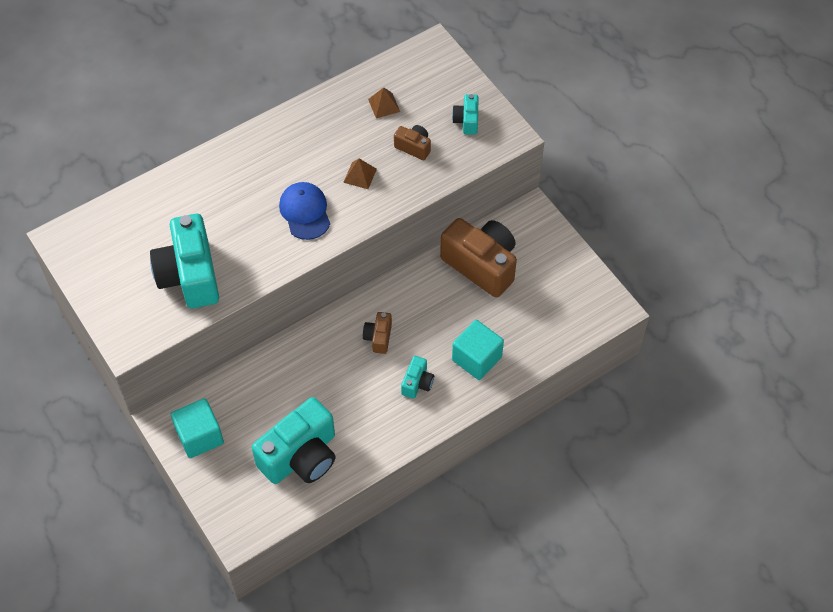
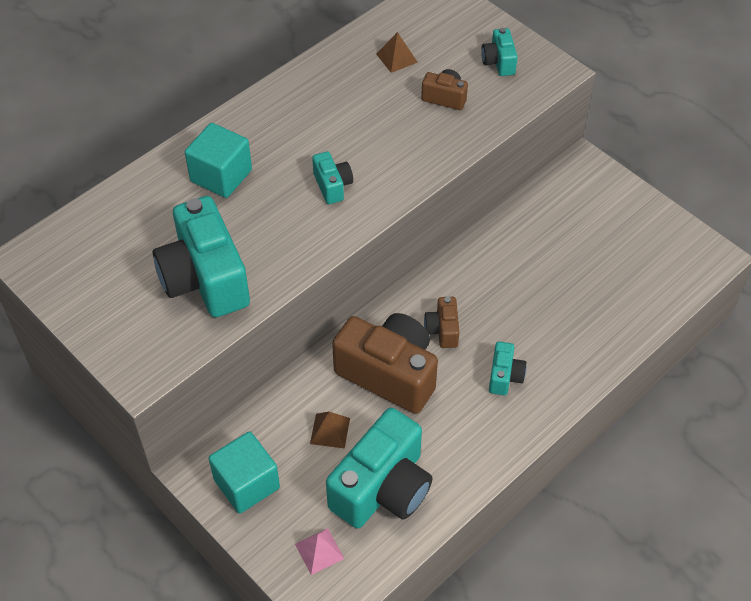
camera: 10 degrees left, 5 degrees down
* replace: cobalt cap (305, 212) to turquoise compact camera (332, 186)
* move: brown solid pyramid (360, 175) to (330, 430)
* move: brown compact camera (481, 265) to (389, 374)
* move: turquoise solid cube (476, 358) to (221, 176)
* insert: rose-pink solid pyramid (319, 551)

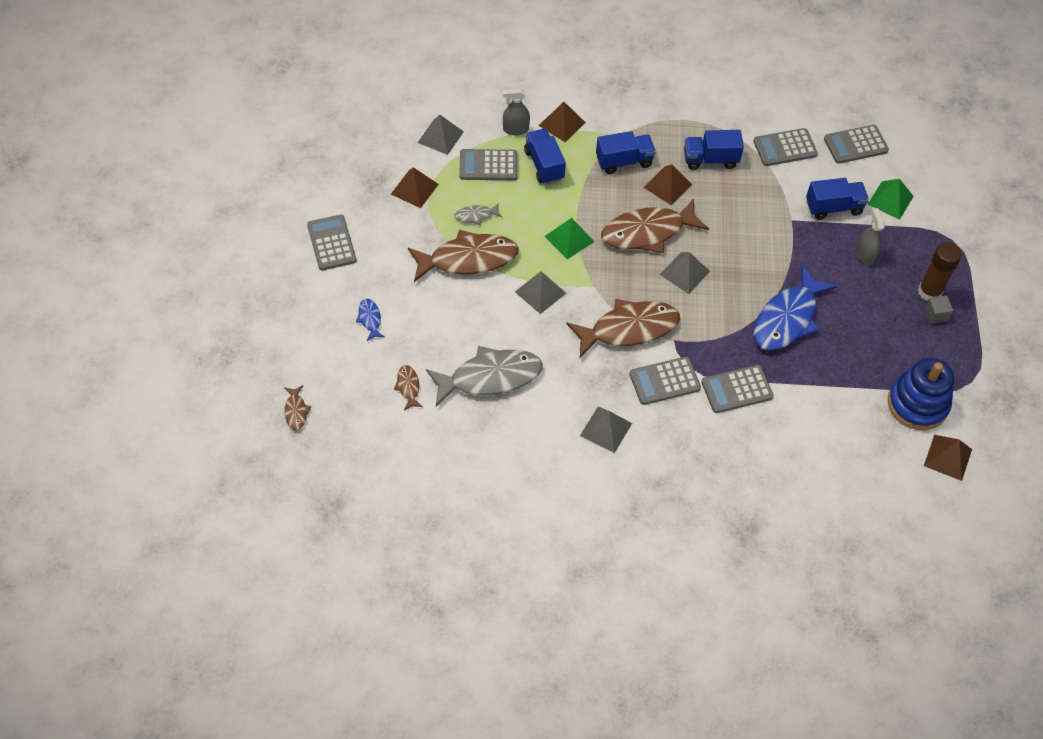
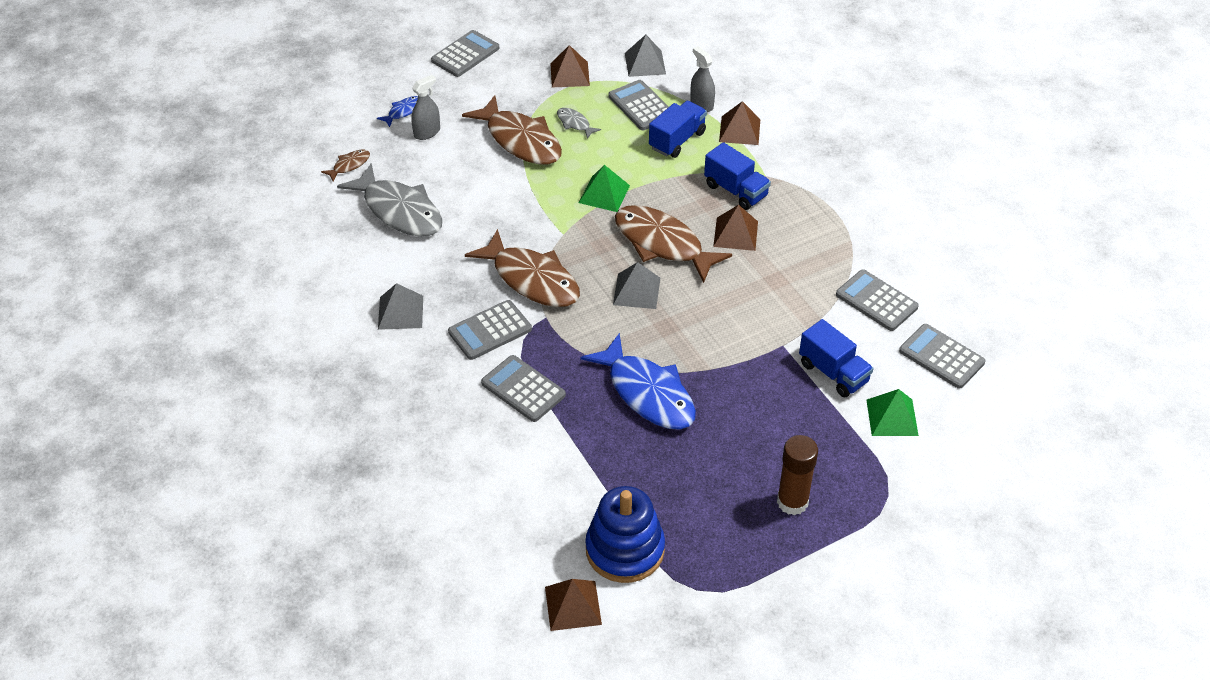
camera: 60 degrees right, 10 degrees down
* delete: brown fish (296, 411)
* delete: grey solid pyramid (540, 292)
* rotate: grey pocket calculator (664, 381) = (490, 331) 75 degrees counterclockwise
* delete: cobalt toy truck (710, 159)
* rotate: cobalt fish (787, 318) = (647, 393) 135 degrees counterclockwise
* move: grey spray bottle (865, 255) to (427, 132)
* delete: grey solid cube (936, 314)

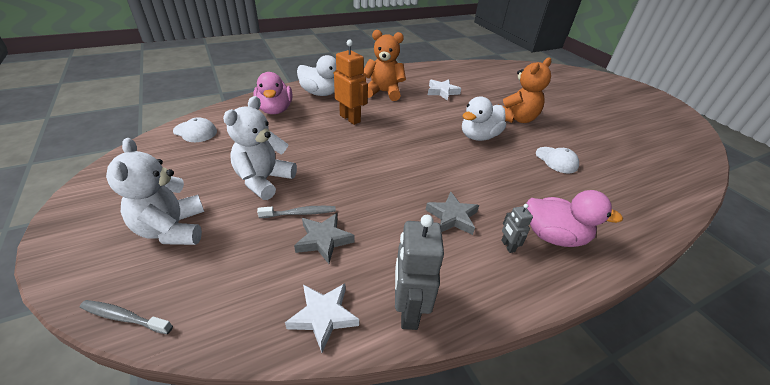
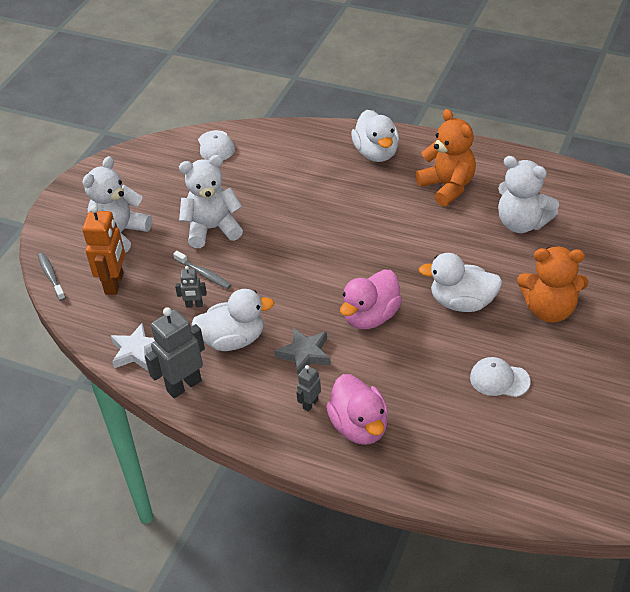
camera: 55 degrees right, 5 degrees up
* move: rose-pink duck (275, 110) to (371, 316)
* replace: grey star (324, 240) to grey robot (194, 305)
* move: orange-coloured robot (350, 118) to (114, 283)
* replace: snow-white star (442, 92) to snow-white teddy bear (522, 223)
* rotate: snow-white cap (556, 160) = (499, 379) 90 degrees clockwise
* insert: snow-white duck (233, 340)

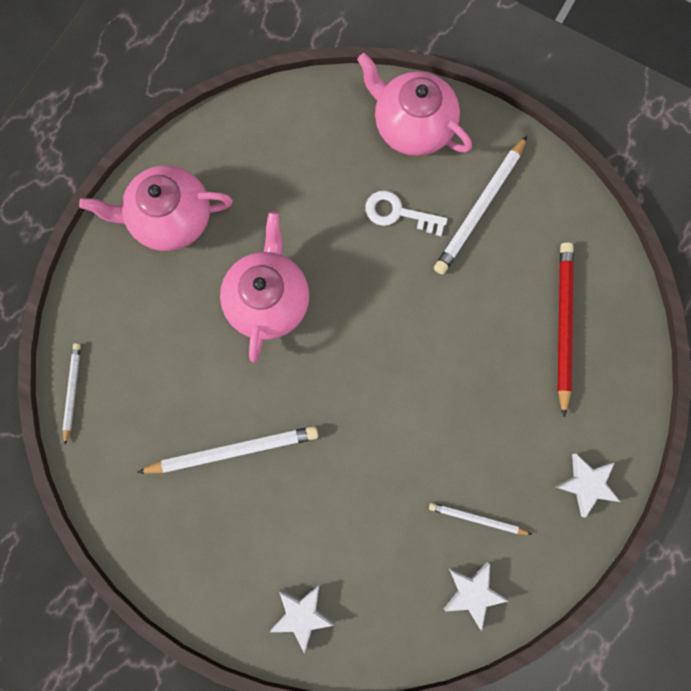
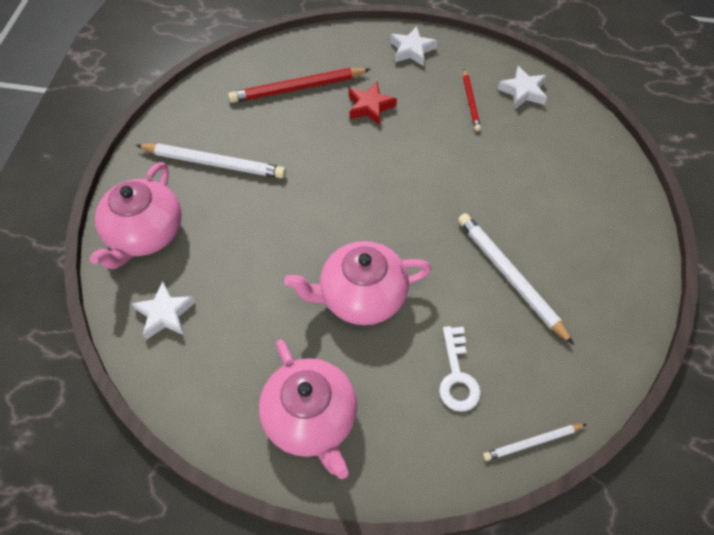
camera: 110 degrees left, 20 degrees down
* move: snow-white star (302, 615) to (165, 314)
* move: snow-white door key (398, 213) to (457, 376)
* recolor: snow-white pencil (477, 519) to crimson pencil (470, 102)
* insert: crimson star (370, 107)

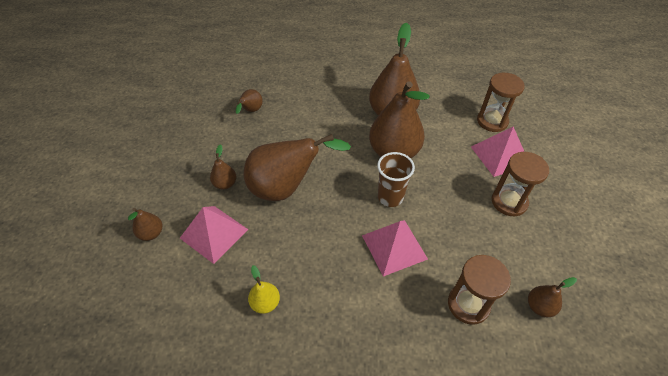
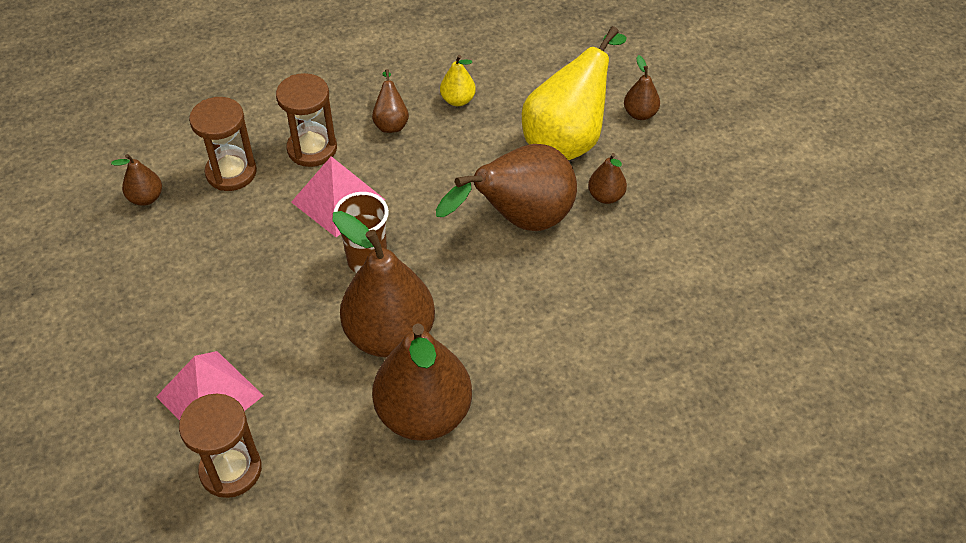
camera: 155 degrees right, 0 degrees up
* replace: rose-pink solid pyramid (214, 233) to yellow pear (568, 139)
* move: brown pear (251, 111) to (391, 123)
* move: brown hourglass (509, 202) to (312, 149)

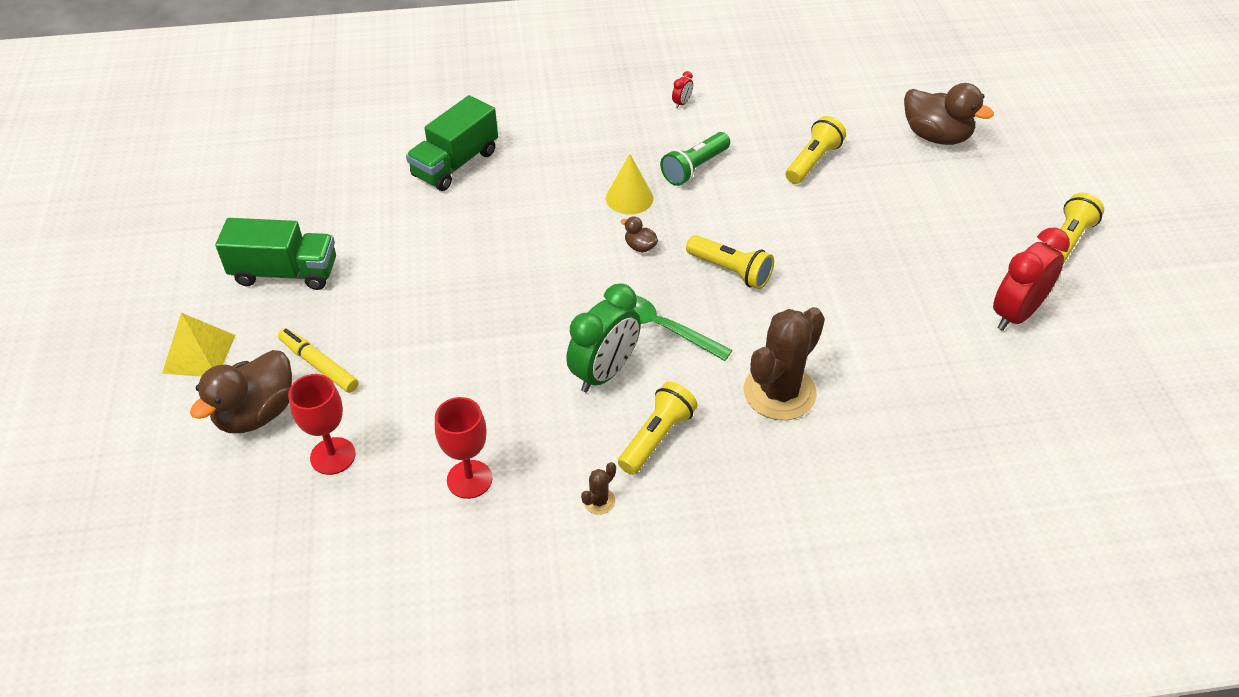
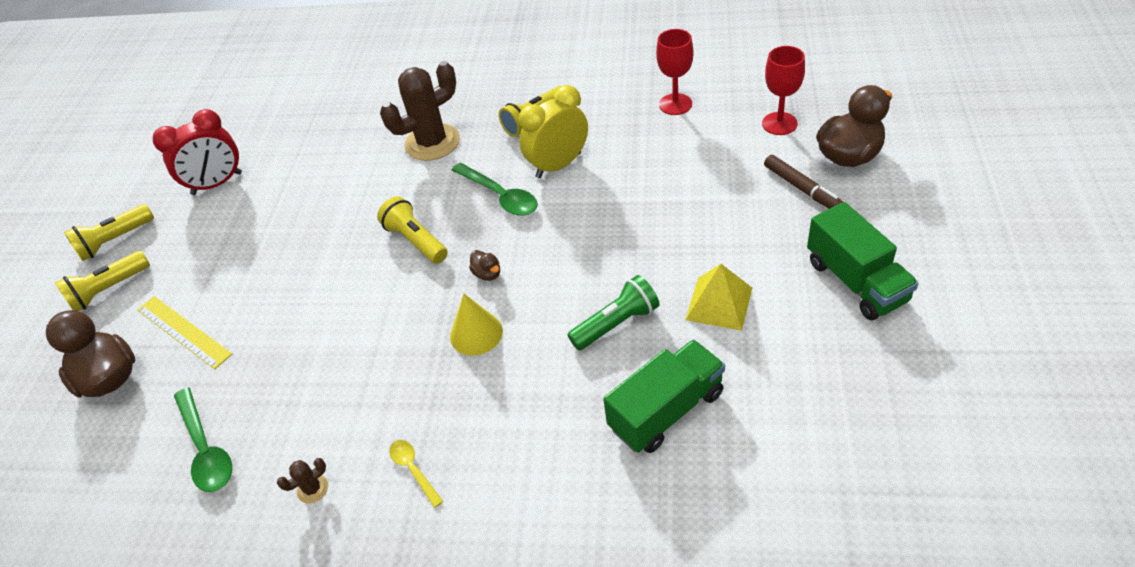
camera: 160 degrees left, 0 degrees up
* move: yellow solid pyramid (199, 354) to (719, 303)
* rotate: emerald toy truck (285, 273) = (856, 281) 135 degrees counterclockwise
* recolor: yellow marker (319, 365) to brown marker (802, 189)
* recolor: emerald alarm clock (604, 373) to yellow alarm clock (558, 165)
* move: brown cactus (599, 501) to (312, 489)
* move: emerald flashlight (694, 168) to (616, 323)
* delete: crimson alarm clock (682, 103)
* move: yellow flashlight (813, 161) to (108, 290)
* insert: yellow ruler (183, 332)
* insert: emerald spoon (205, 449)
* insert: yellow spoon (413, 469)

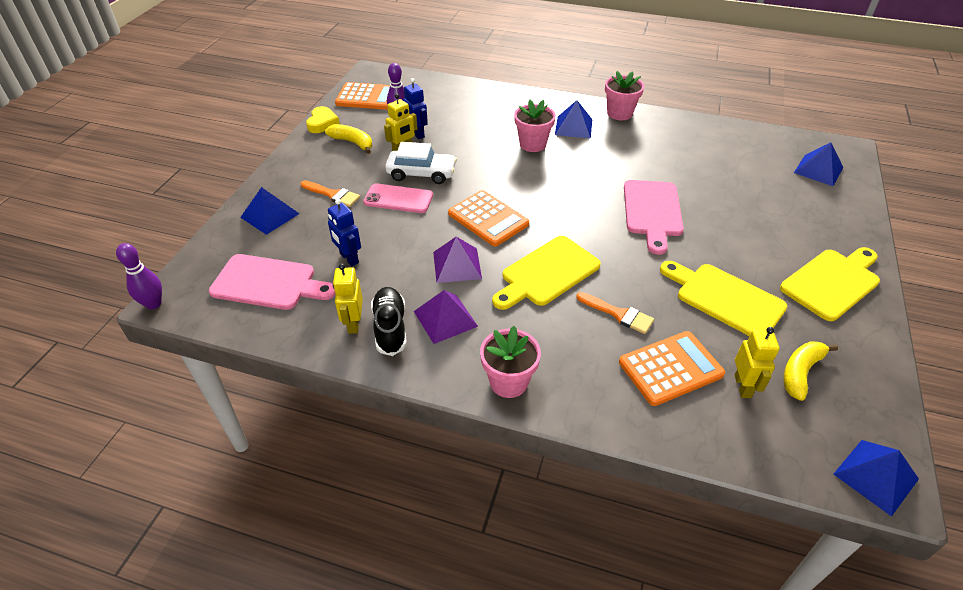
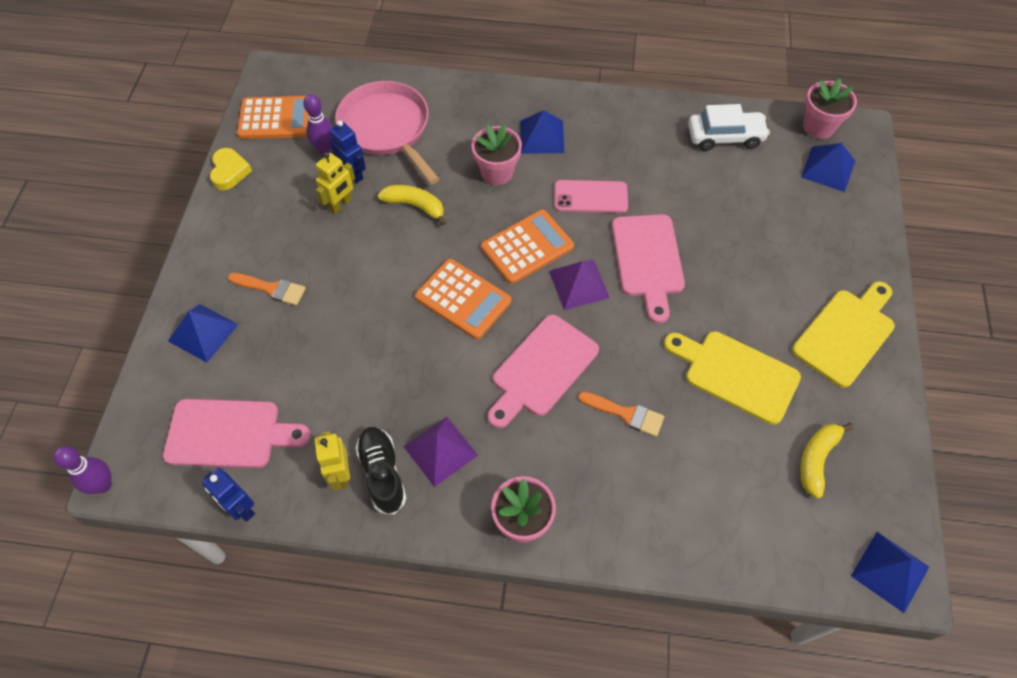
camera: 10 degrees left, 15 degrees up
* move: yellow toy banana (352, 142) to (415, 206)
* move: cobalt robot (349, 258) to (241, 508)
* move: rose-pink mobile phone (398, 199) to (590, 197)
* move: snow-white automobile (421, 174) to (725, 137)
* move: purple solid pyramid (457, 265) to (578, 284)
* recolor: yellow cutting board (547, 273) to rose-pink cutting board (542, 369)
* move: rose-pink flower pot (619, 113) to (818, 127)
* move: orange-coloured pocket calculator (670, 368) to (527, 247)
* delete: yellow robot (743, 386)
* insert: rose-pink pan (387, 128)

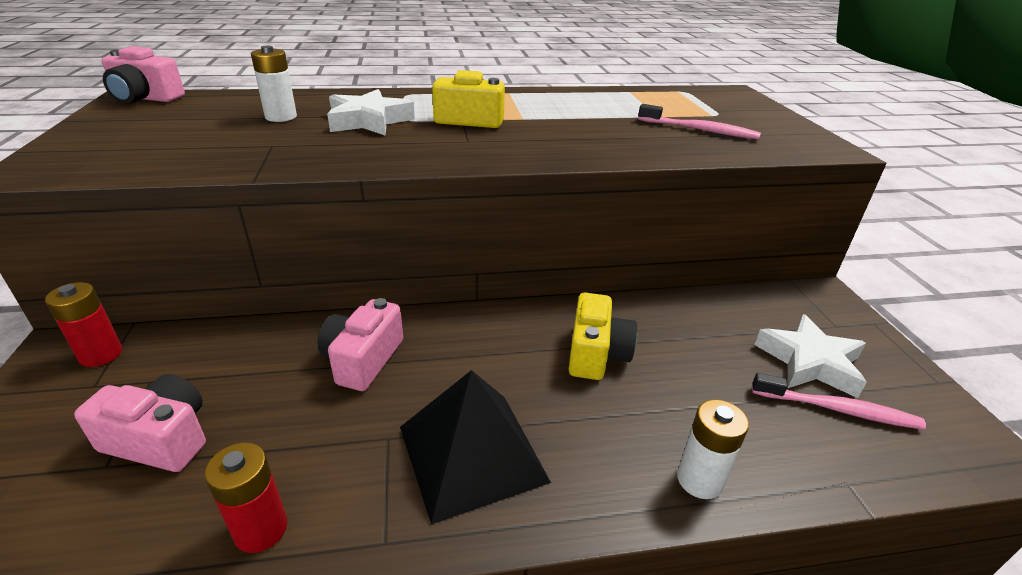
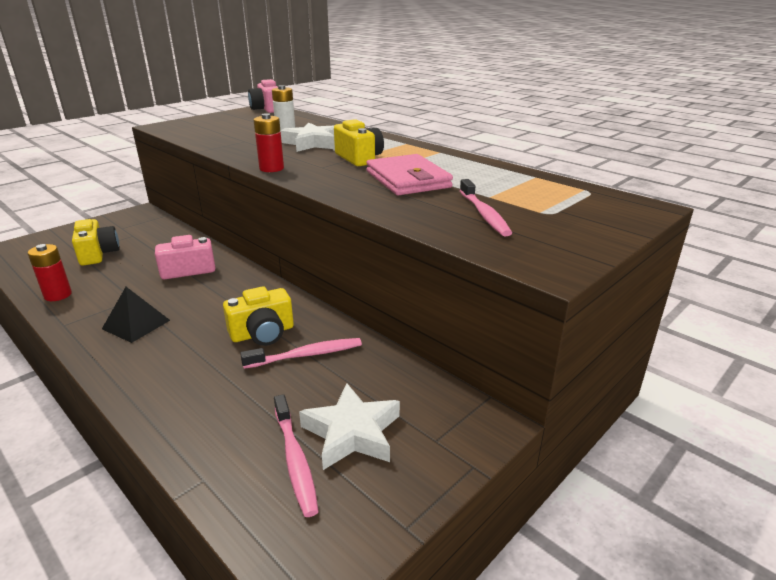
camera: 55 degrees right, 5 degrees down
* move: crimson AA battery (101, 354) to (271, 168)
* recolor: rose-pink compact camera (160, 439) to yellow compact camera (98, 254)
* resize: ebony solid pyramid (472, 453) = (136, 324) x0.62
* delete: snow-white AA battery (699, 480)
* insert: rose-pink dental brush (305, 355)
* insert: rose-pink card wallet (407, 179)

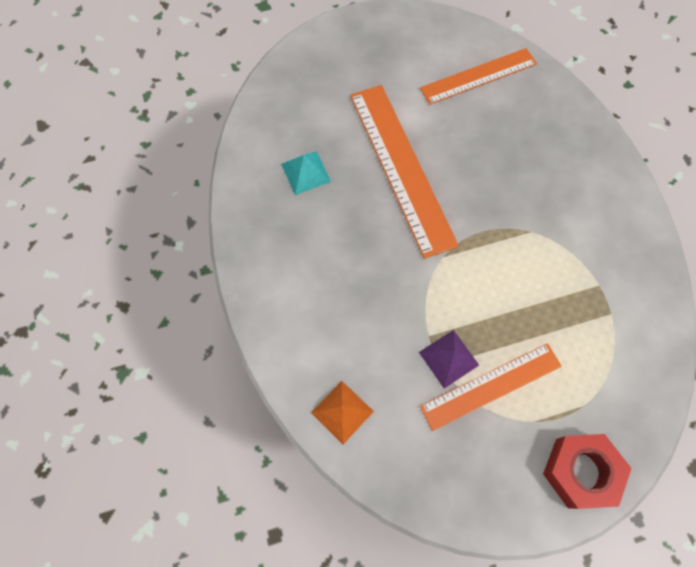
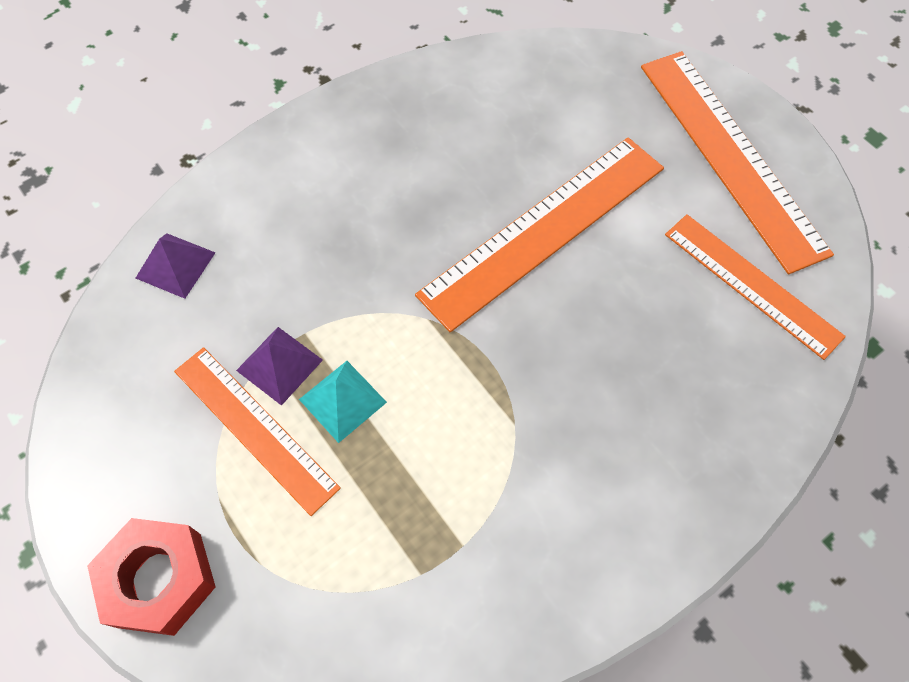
camera: 70 degrees right, 5 degrees down
* move: turquoise solid pyramid (305, 172) to (342, 400)
* recolor: orange-coloured solid pyramid (342, 412) to purple solid pyramid (175, 265)
* insert: orange-coloured ruler (730, 156)

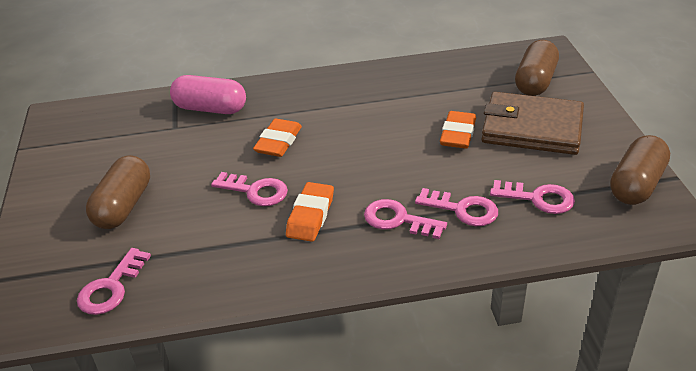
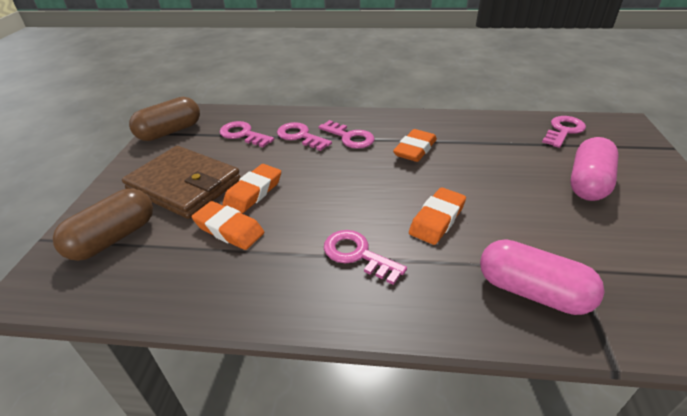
camera: 165 degrees left, 0 degrees up
* recolor: brown pill (123, 206) to rose-pink pill (588, 183)
* move: rose-pink door key (255, 191) to (357, 254)
* insert: orange-coloured pencil eraser (229, 229)

